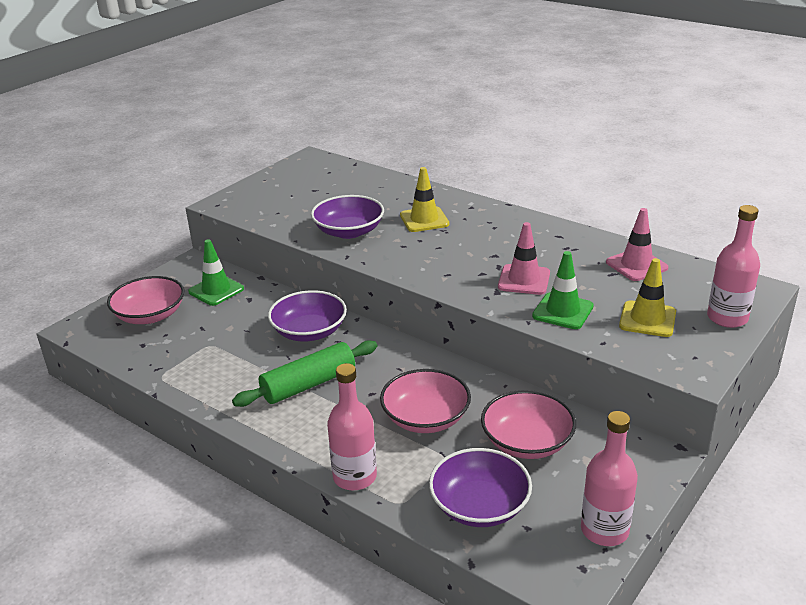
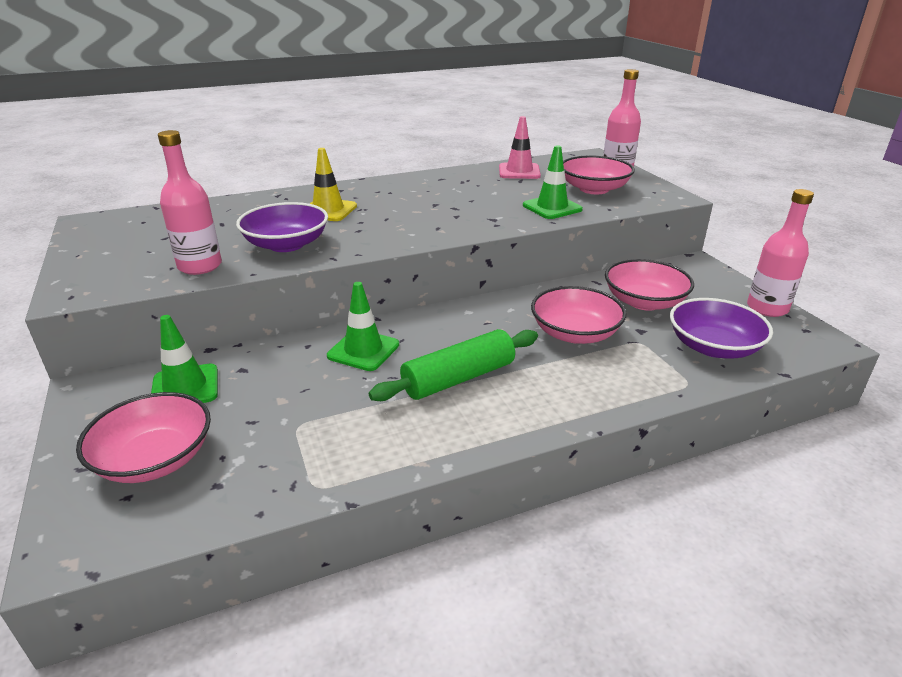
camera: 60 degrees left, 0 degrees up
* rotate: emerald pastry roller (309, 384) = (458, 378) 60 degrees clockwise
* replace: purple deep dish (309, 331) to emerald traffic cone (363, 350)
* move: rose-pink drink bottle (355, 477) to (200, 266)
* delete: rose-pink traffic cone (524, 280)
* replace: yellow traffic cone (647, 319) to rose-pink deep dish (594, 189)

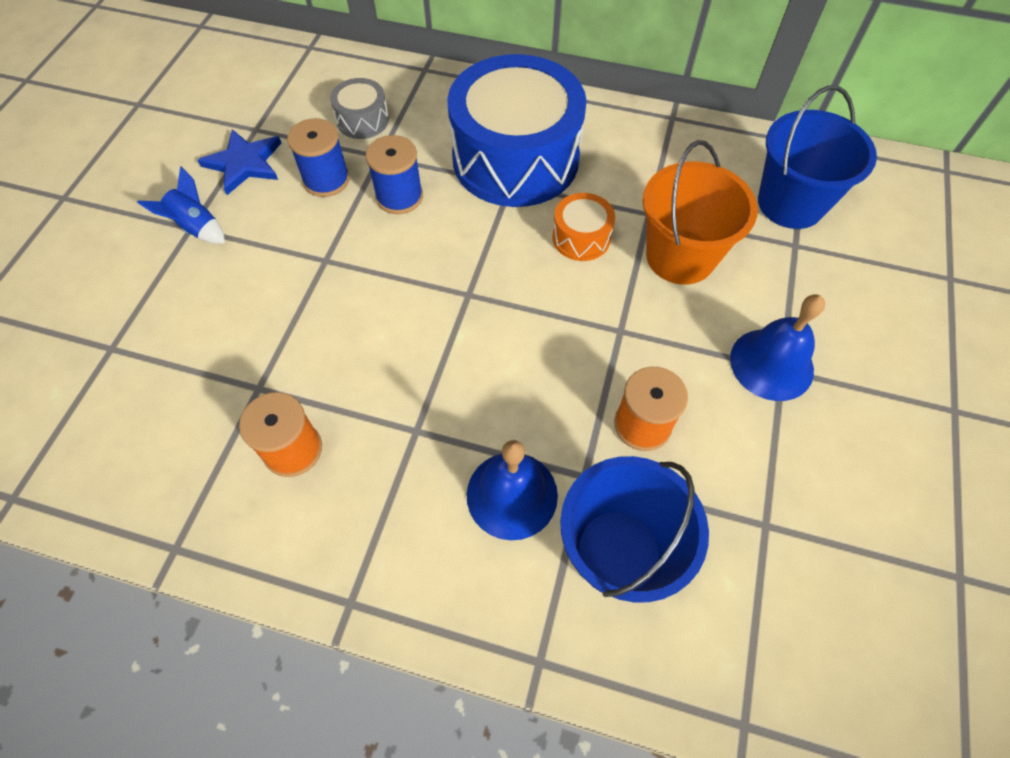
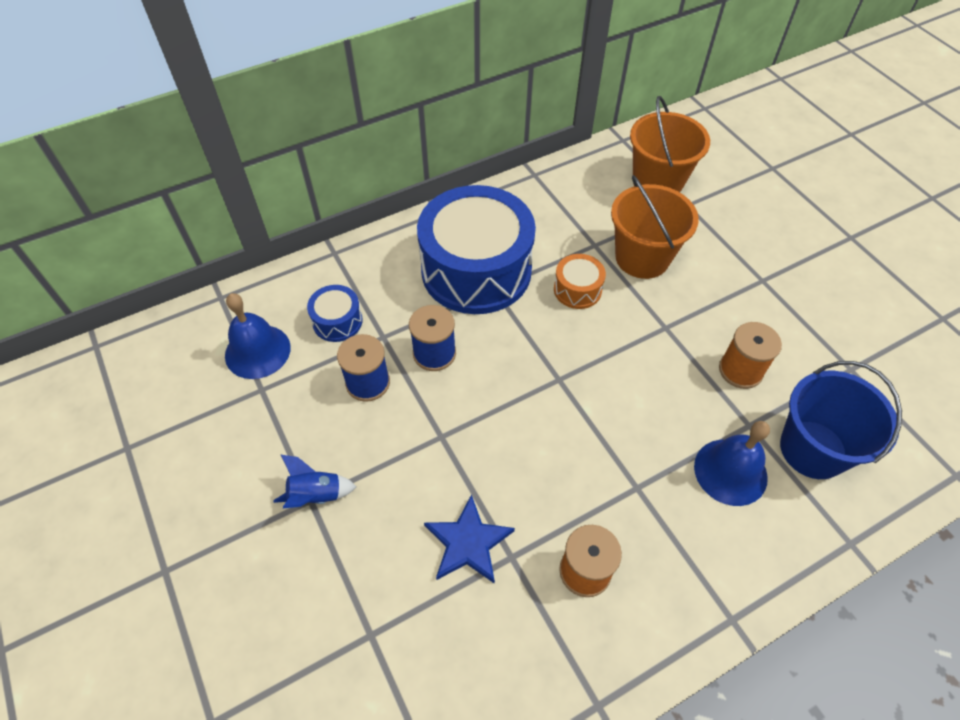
camera: 45 degrees left, 5 degrees down
* move: cobalt star (244, 163) to (468, 542)
* recolor: grey toy drum (362, 120) to cobalt toy drum (337, 321)
* move: cobalt bell (771, 364) to (257, 351)
* recolor: cobalt sand bucket (790, 203) to orange-coloured sand bucket (657, 182)

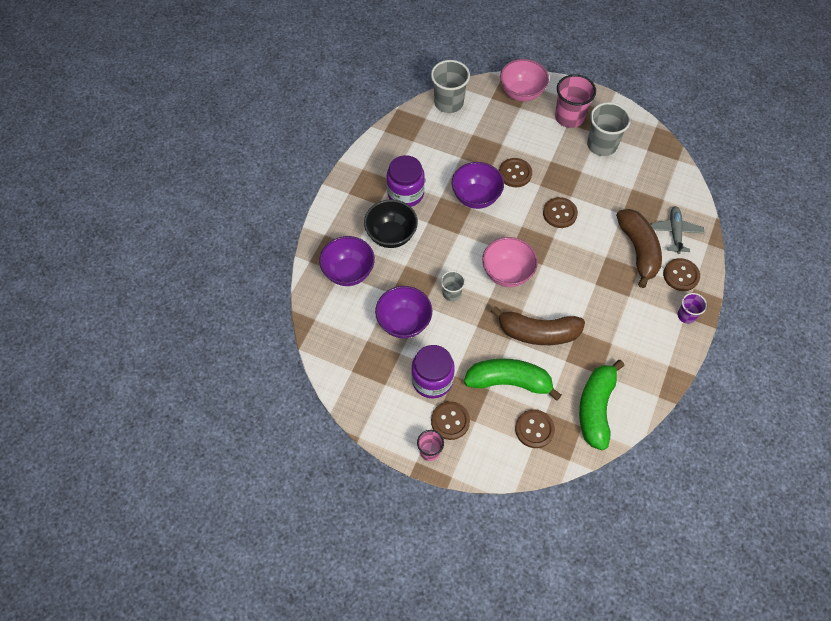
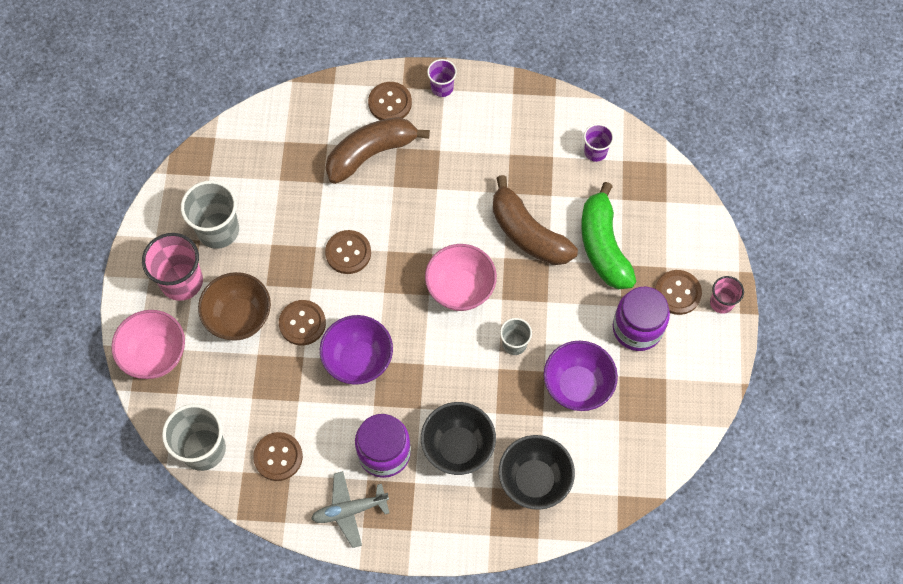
camera: 110 degrees left, 5 degrees up
* recolor: purple deep dish (348, 272) to ebony deep dish (534, 480)
* rotate: brown toy banana (538, 332) = (528, 233) 150 degrees clockwise
* move: brown button (534, 429) to (278, 457)
* replace: emerald toy banana (596, 408) to purple cup (595, 152)
* move: grey aeroplane (675, 232) to (349, 510)
* insert: brown deep dish (239, 317)

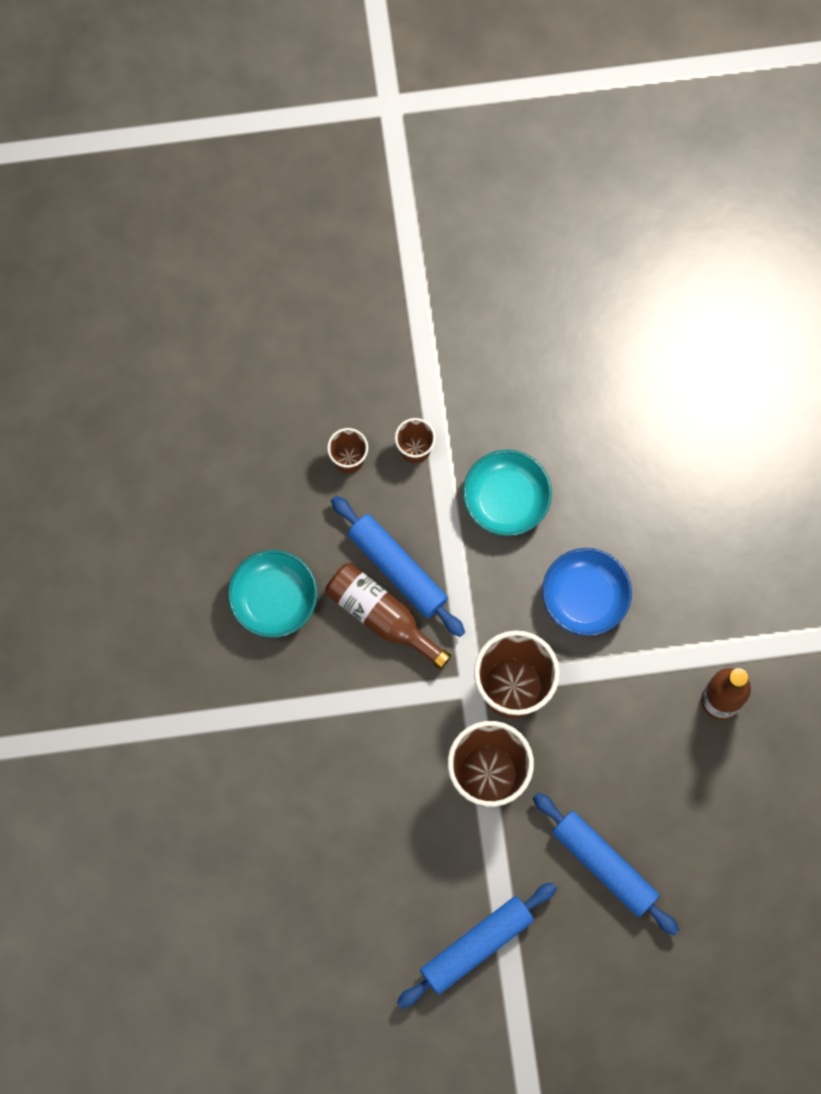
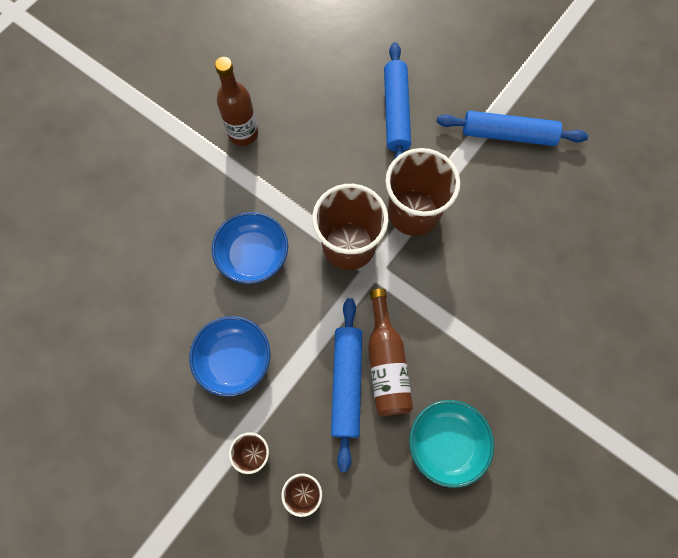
camera: 135 degrees left, 5 degrees down
* recolor: turquoise deep dish (506, 499) to cobalt deep dish (234, 360)

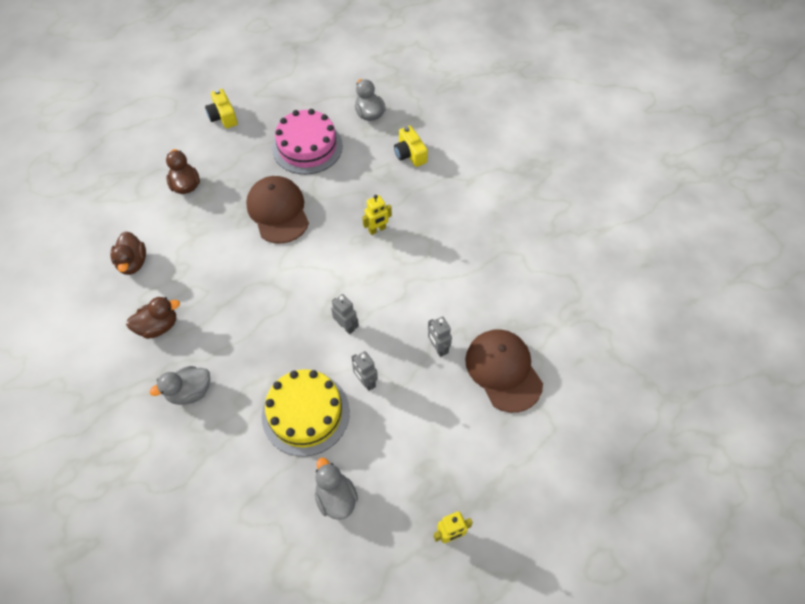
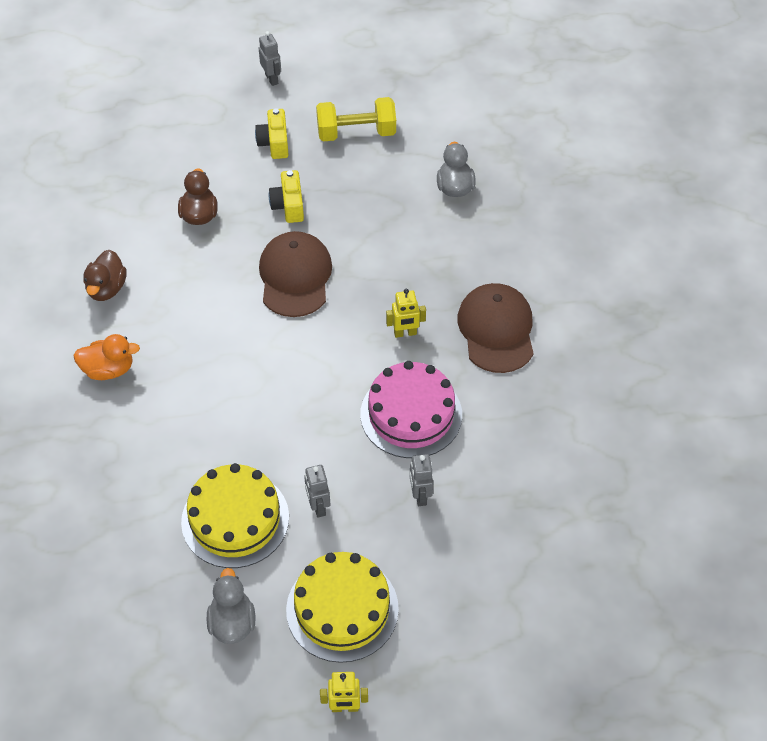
camera: 20 degrees right, 5 degrees down
* recolor: brown duck (158, 326) to orange-coloured duck (109, 370)
* delete: grey duck (190, 392)
* move: rose-pink layer cake (307, 147) to (411, 414)
* move: grey robot (346, 326) to (272, 79)
* move: yellow compact camera (410, 154) to (288, 205)
* move: brown cap (503, 370) to (496, 330)
* insert: yellow layer cake (342, 609)
* insert: yellow hand weight (356, 133)

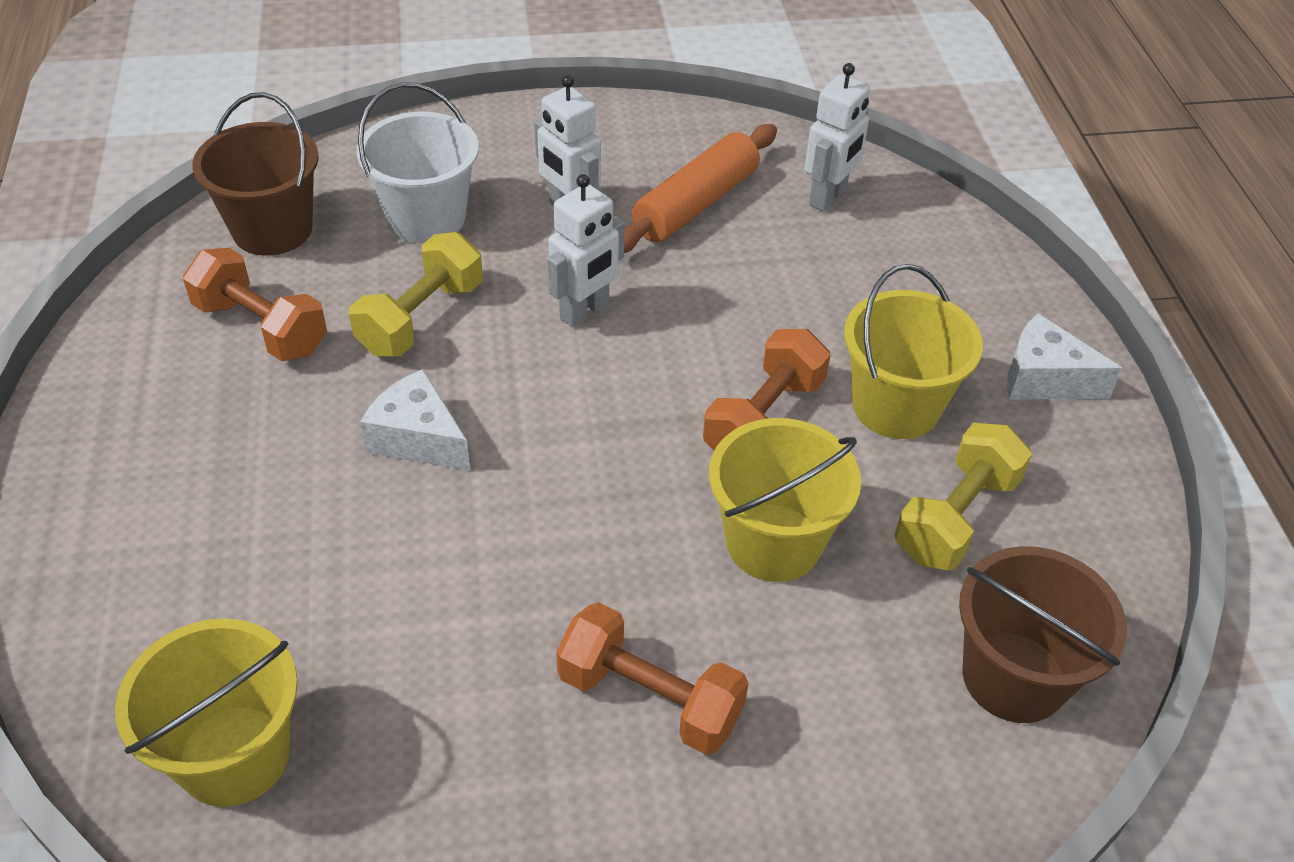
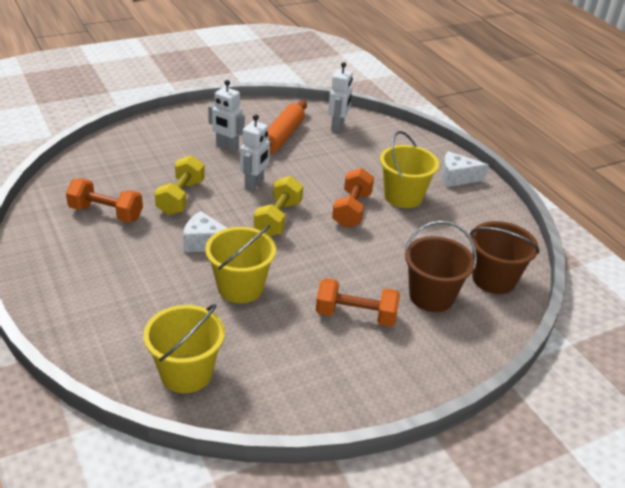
camera: 20 degrees left, 10 degrees down
* move: brown sand bucket (272, 229) to (431, 296)
* delete: snow-white sand bucket (426, 218)
* move: yellow sand bucket (773, 542) to (240, 287)
* move: yellow hand weight (956, 517) to (278, 219)

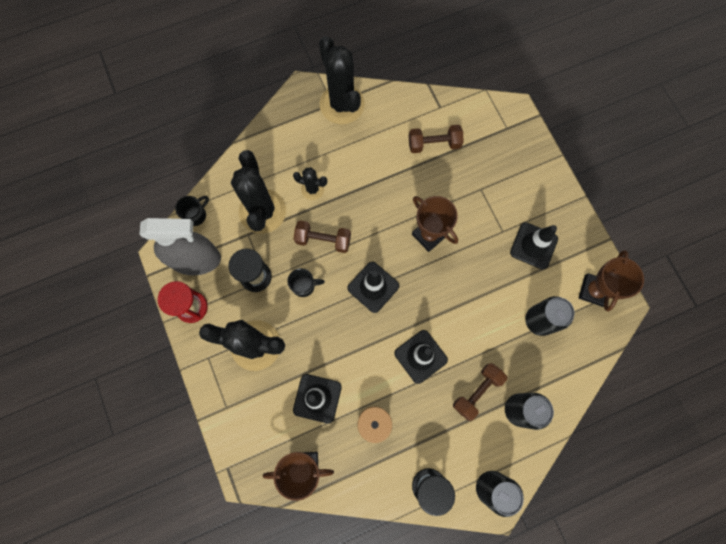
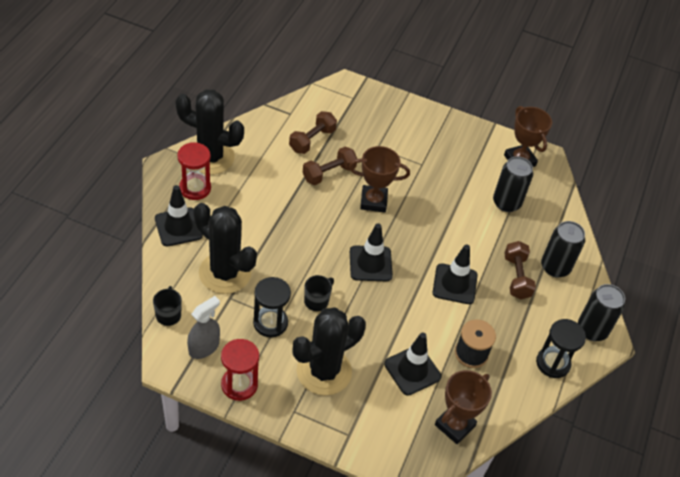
camera: 50 degrees left, 25 degrees down
* resize: grey spray bottle (195, 259) = (204, 347) x0.59
* delete: ebony cactus (312, 189)
* move: brown hand weight (323, 240) to (329, 173)
* move: ebony traffic cone (533, 246) to (178, 227)
* insert: crimson hourglass (195, 188)

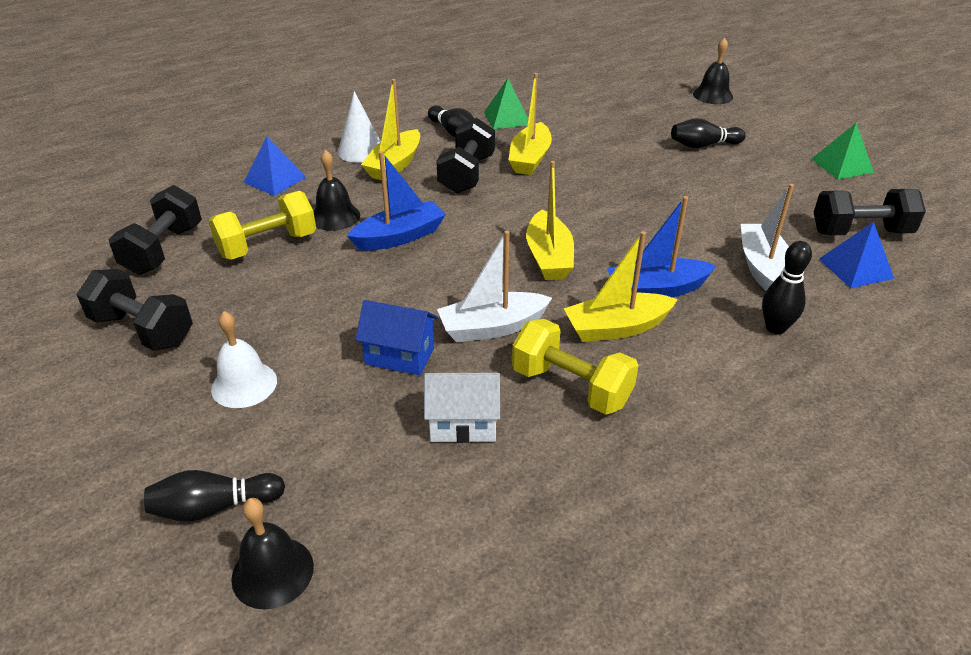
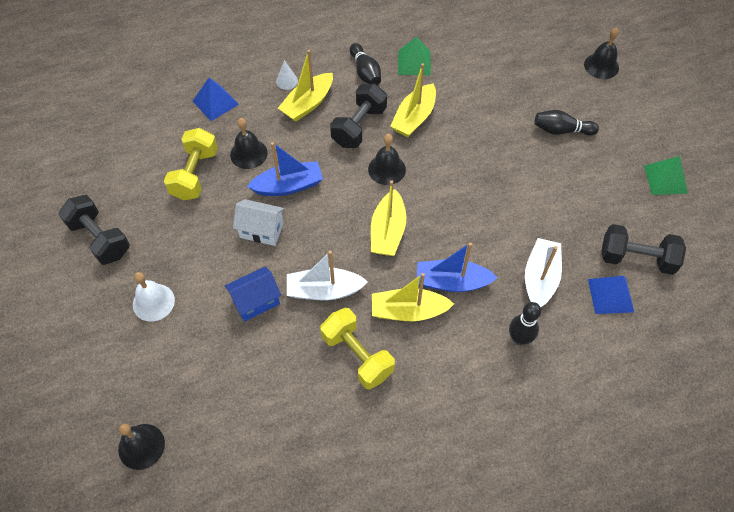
camera: 15 degrees right, 20 degrees up
* delete: ebony hand weight (164, 250)
* delete: ebony tenpin (214, 507)
* rotate: yellow hand weight (267, 245) = (195, 174) 60 degrees counterclockwise
* resize: snow-white cone (361, 151) = (287, 81) x0.59
* rotate: cobalt cottage (399, 356) = (256, 301) 60 degrees counterclockwise
* move: snow-white cottage (463, 424) to (261, 230)
* insert: ebony bell (387, 169)

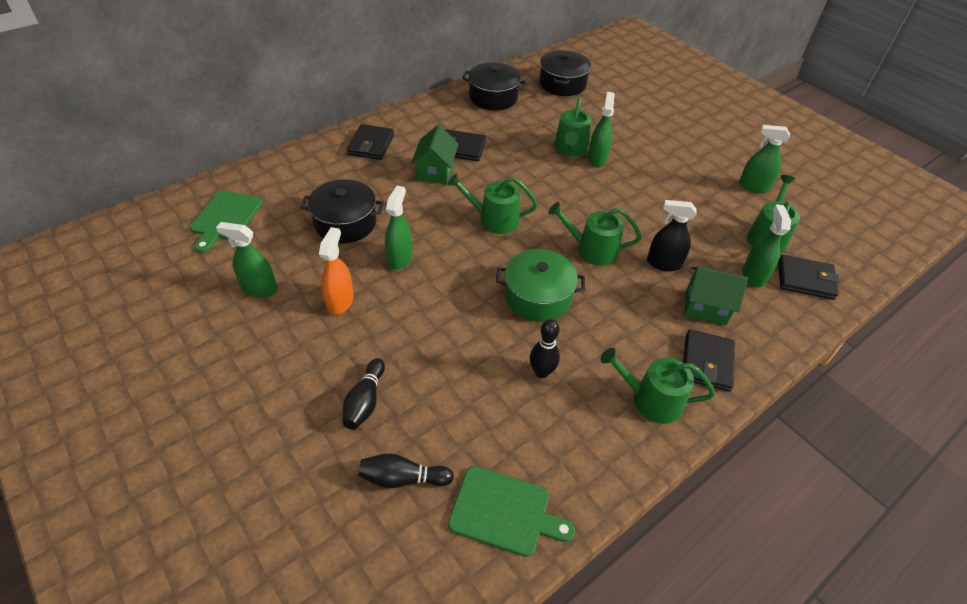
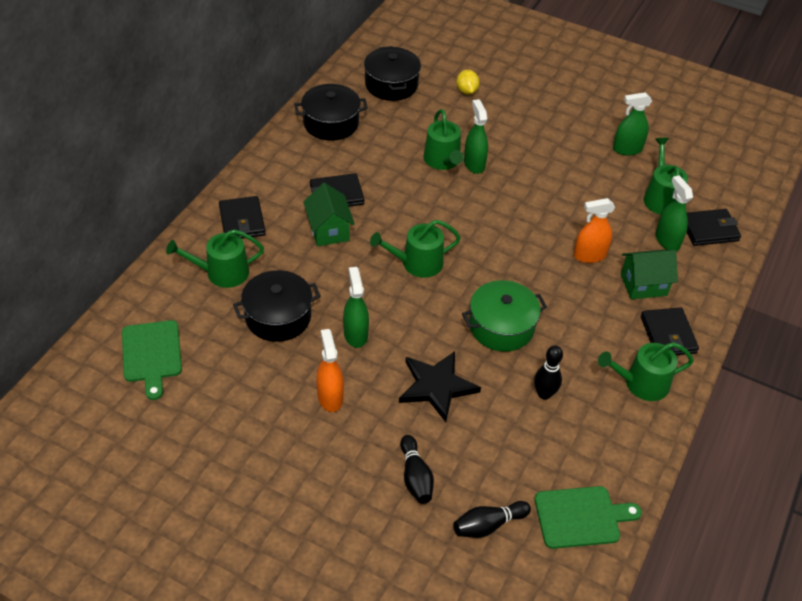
camera: 25 degrees left, 0 degrees up
* delete: emerald spray bottle (259, 288)
* move: emerald watering can (591, 249) to (221, 273)
* recolor: ebony spray bottle (663, 263) to orange-coloured spray bottle (589, 255)
* insert: ebony star (437, 386)
* insert: yellow toy lemon (466, 91)

